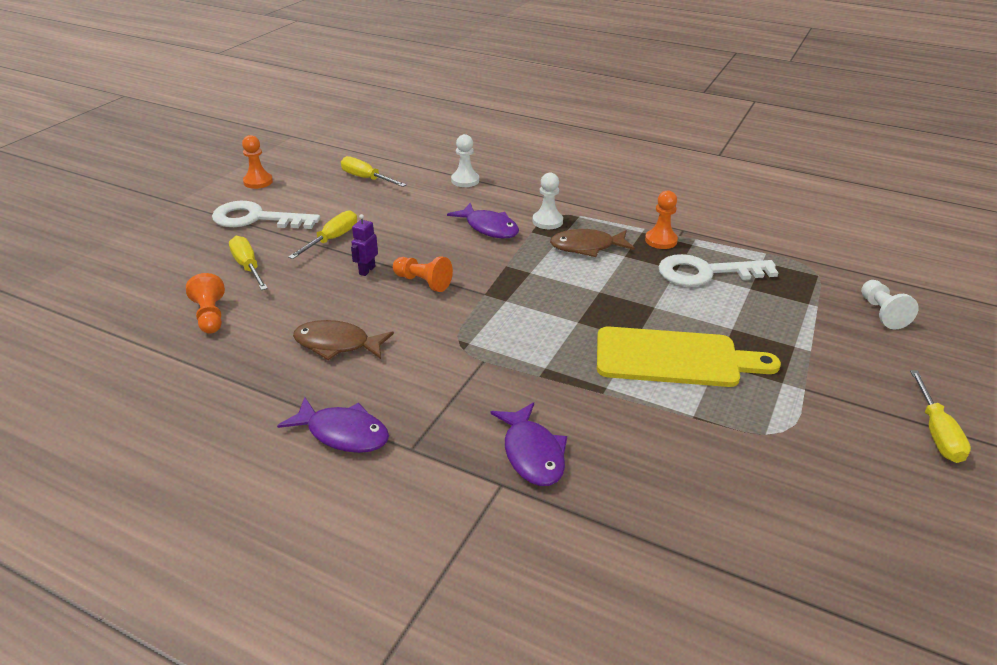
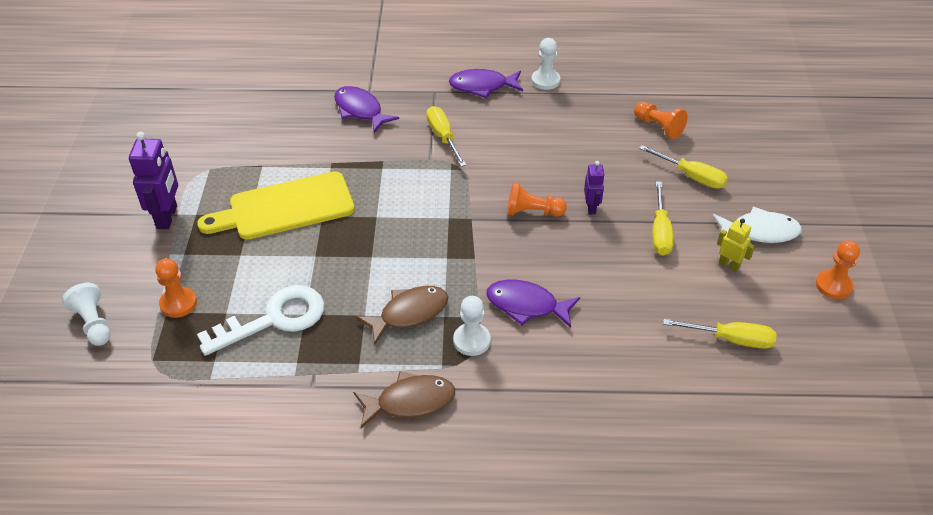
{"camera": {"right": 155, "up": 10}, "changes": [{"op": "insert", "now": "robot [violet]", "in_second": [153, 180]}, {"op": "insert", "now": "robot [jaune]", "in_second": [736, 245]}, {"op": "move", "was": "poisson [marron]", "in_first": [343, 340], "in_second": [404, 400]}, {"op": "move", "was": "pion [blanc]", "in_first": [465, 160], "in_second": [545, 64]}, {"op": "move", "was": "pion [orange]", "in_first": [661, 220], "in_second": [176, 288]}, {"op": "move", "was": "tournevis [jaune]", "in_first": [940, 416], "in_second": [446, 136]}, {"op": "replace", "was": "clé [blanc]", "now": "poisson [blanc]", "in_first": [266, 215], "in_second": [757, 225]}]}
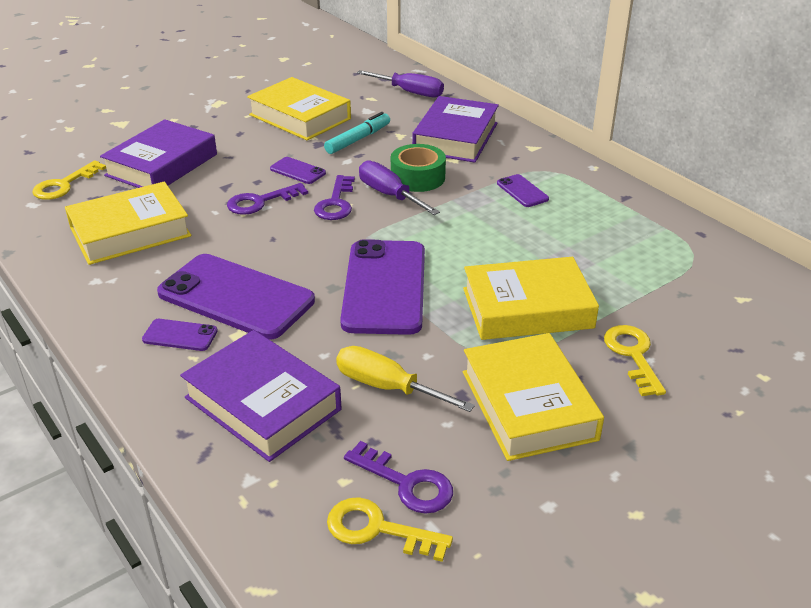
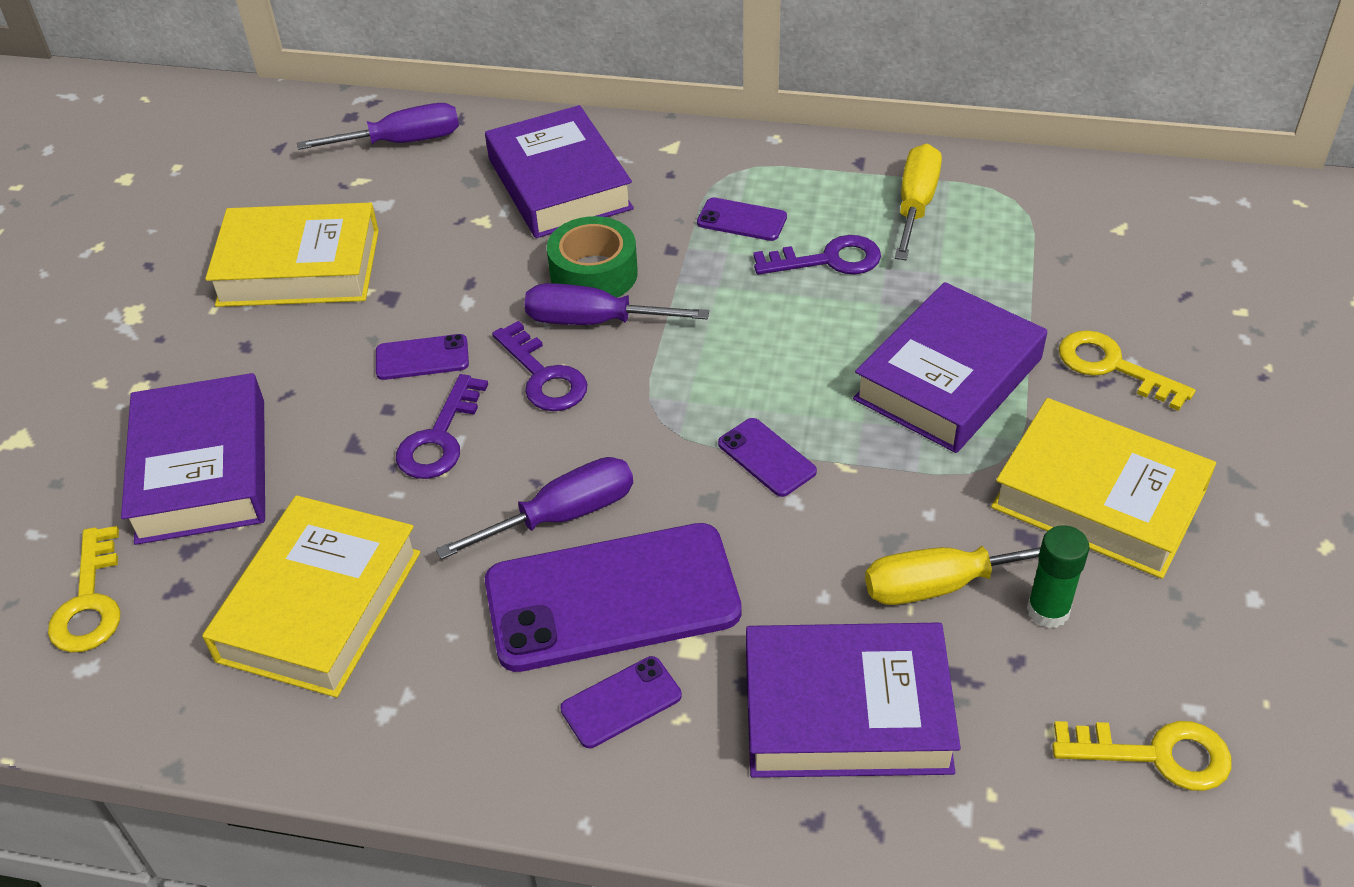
{"camera": {"right": -40, "up": 10}, "changes": [{"op": "delete", "was": "feutre [turquoise]", "in_first": [357, 133]}, {"op": "insert", "now": "tournevis [violet]", "in_second": [534, 508]}, {"op": "insert", "now": "tournevis [jaune]", "in_second": [918, 202]}, {"op": "insert", "now": "bâton de colle [vert]", "in_second": [1058, 576]}, {"op": "move", "was": "clé [violet]", "in_first": [398, 477], "in_second": [817, 255]}, {"op": "recolor", "was": "livre [jaune]", "now": "livre [violet]", "in_first": [531, 298], "in_second": [950, 367]}, {"op": "rotate", "was": "clé [jaune]", "in_first": [390, 529], "in_second": [1142, 756], "clockwise": -150}, {"op": "resize", "was": "téléphone [violet]", "in_first": [382, 287], "in_second": [767, 457], "ratio": 0.44}]}
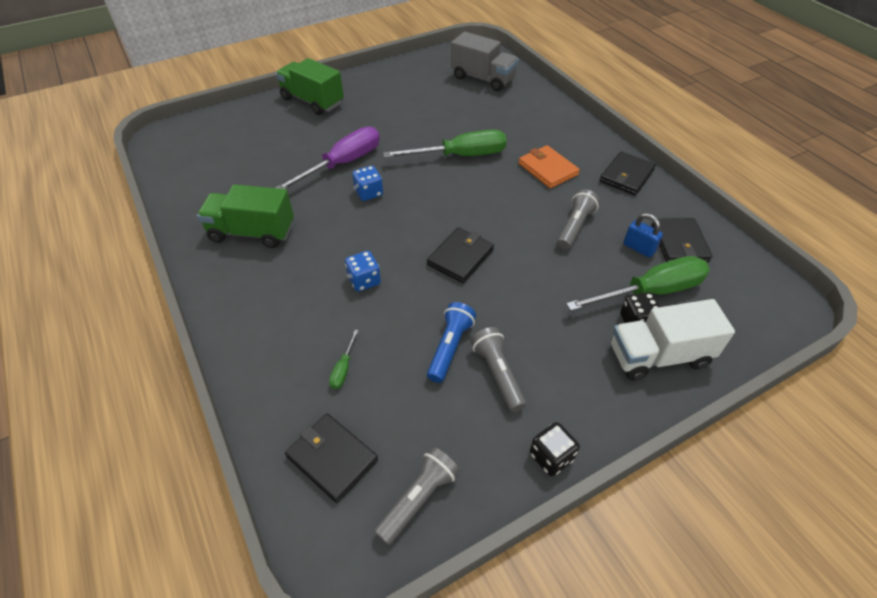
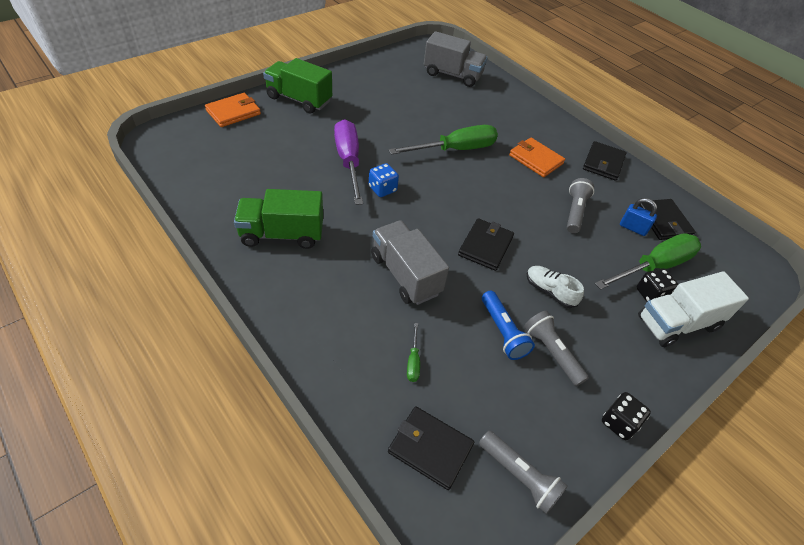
{"camera": {"right": -15, "up": 0}, "changes": [{"op": "insert", "now": "portefeuille [orange]", "in_second": [233, 110]}, {"op": "insert", "now": "chaussure [blanc]", "in_second": [555, 287]}, {"op": "replace", "was": "dé [bleu]", "now": "camion [gris]", "in_first": [363, 271], "in_second": [410, 262]}, {"op": "rotate", "was": "tournevis [violet]", "in_first": [327, 158], "in_second": [348, 162], "clockwise": -45}, {"op": "rotate", "was": "lampe de poche [gris]", "in_first": [417, 496], "in_second": [523, 472], "clockwise": 105}, {"op": "rotate", "was": "lampe de poche [bleu]", "in_first": [451, 342], "in_second": [508, 325], "clockwise": 150}]}
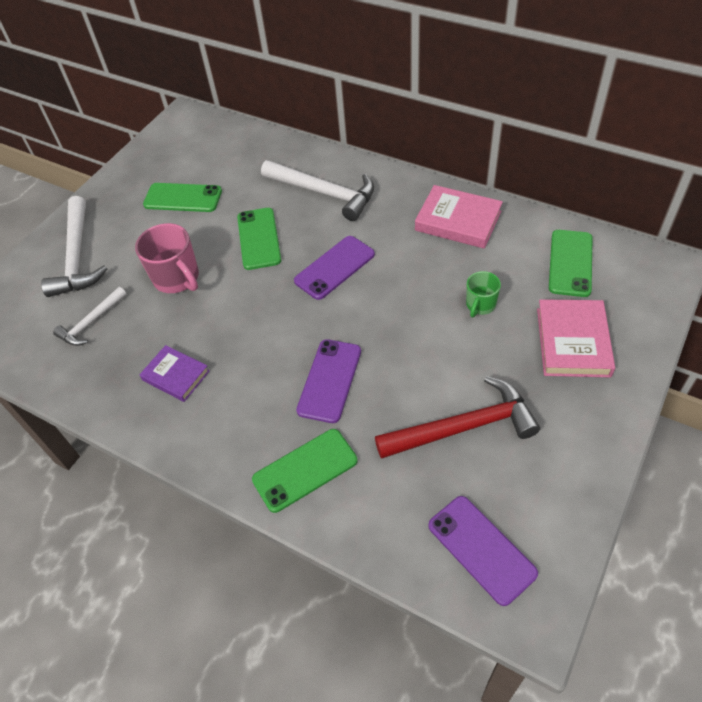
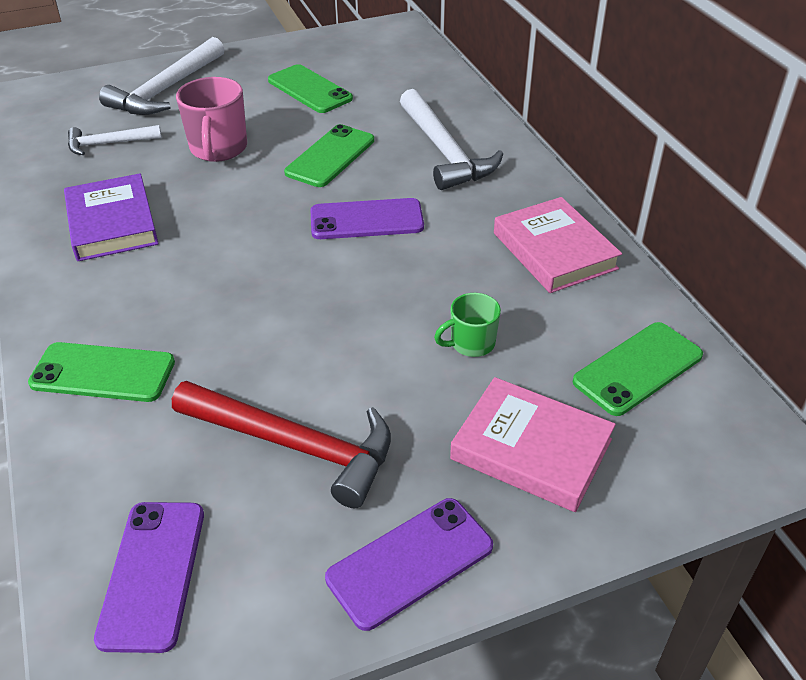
{"camera": {"right": 35, "up": -10}, "changes": [{"op": "move", "was": "téléphone [violet]", "in_first": [328, 381], "in_second": [409, 564]}, {"op": "rotate", "was": "livre [rose]", "in_first": [576, 338], "in_second": [533, 444], "clockwise": 75}, {"op": "resize", "was": "livre [violet]", "in_first": [174, 373], "in_second": [111, 217], "ratio": 1.52}]}
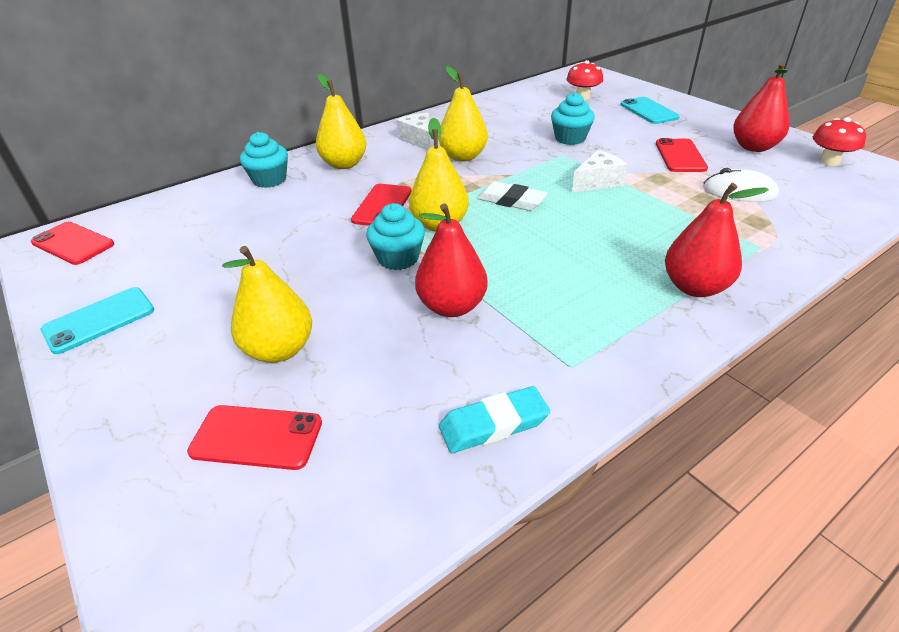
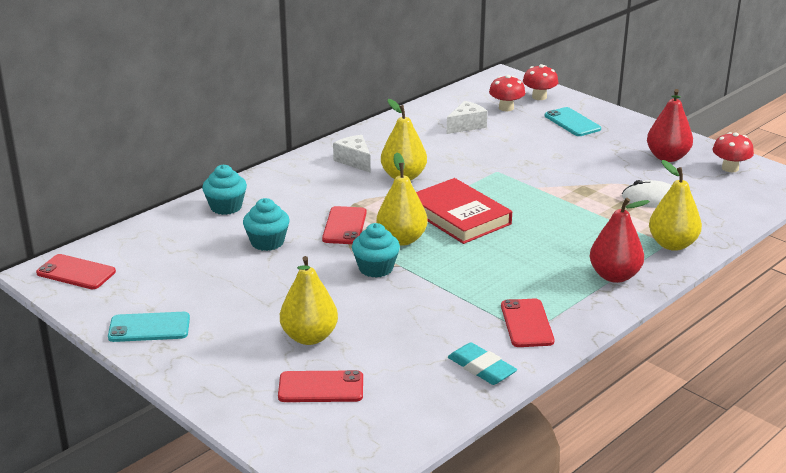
{"camera": {"right": -10, "up": -10}, "changes": [{"op": "delete", "was": "poire [rouge]", "in_first": [451, 260]}, {"op": "insert", "now": "champignon [rouge]", "in_second": [540, 82]}, {"op": "move", "was": "poire [jaune]", "in_first": [341, 121], "in_second": [675, 205]}, {"op": "move", "was": "muffin [turquoise]", "in_first": [573, 118], "in_second": [266, 224]}, {"op": "move", "was": "fromage [blanc]", "in_first": [599, 171], "in_second": [467, 117]}, {"op": "move", "was": "téléphone [rouge]", "in_first": [682, 155], "in_second": [528, 322]}, {"op": "replace", "was": "gomme [blanc]", "now": "livre [rouge]", "in_first": [512, 196], "in_second": [464, 211]}, {"op": "rotate", "was": "téléphone [turquoise]", "in_first": [97, 320], "in_second": [149, 327], "clockwise": 45}, {"op": "rotate", "was": "gomme [turquoise]", "in_first": [494, 419], "in_second": [482, 363], "clockwise": 75}]}
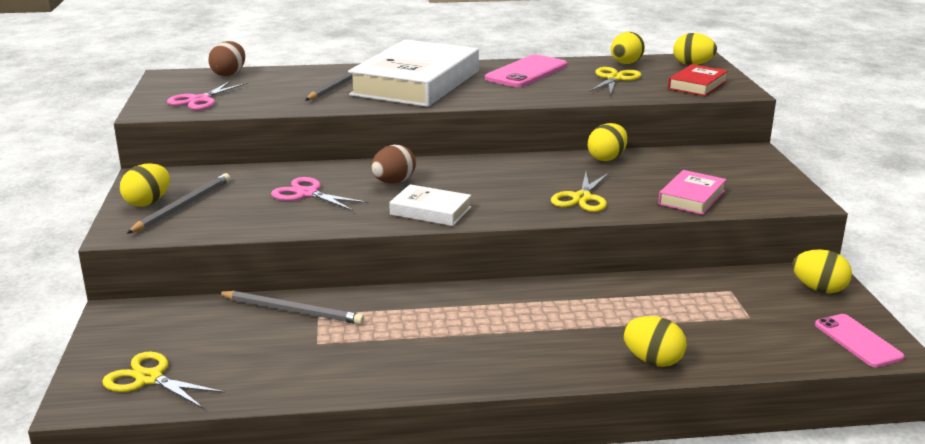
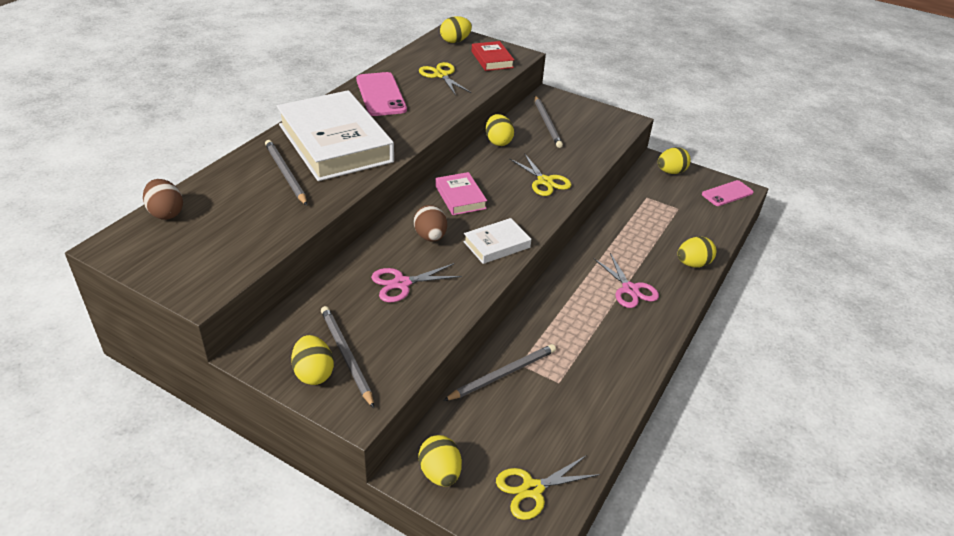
{"camera": {"right": -55, "up": 15}, "changes": [{"op": "insert", "now": "crayon [gris]", "in_second": [549, 122]}, {"op": "move", "was": "ciseaux [rose]", "in_first": [207, 95], "in_second": [626, 280]}, {"op": "move", "was": "œuf [jaune]", "in_first": [628, 48], "in_second": [440, 461]}, {"op": "move", "was": "livre [rose]", "in_first": [692, 192], "in_second": [461, 193]}, {"op": "rotate", "was": "téléphone [rose]", "in_first": [859, 340], "in_second": [728, 193], "clockwise": -45}]}
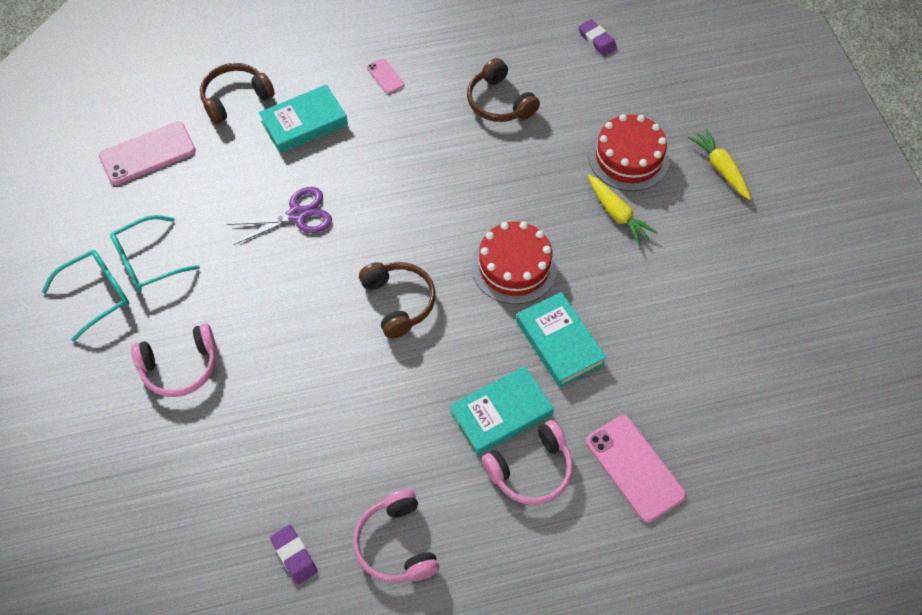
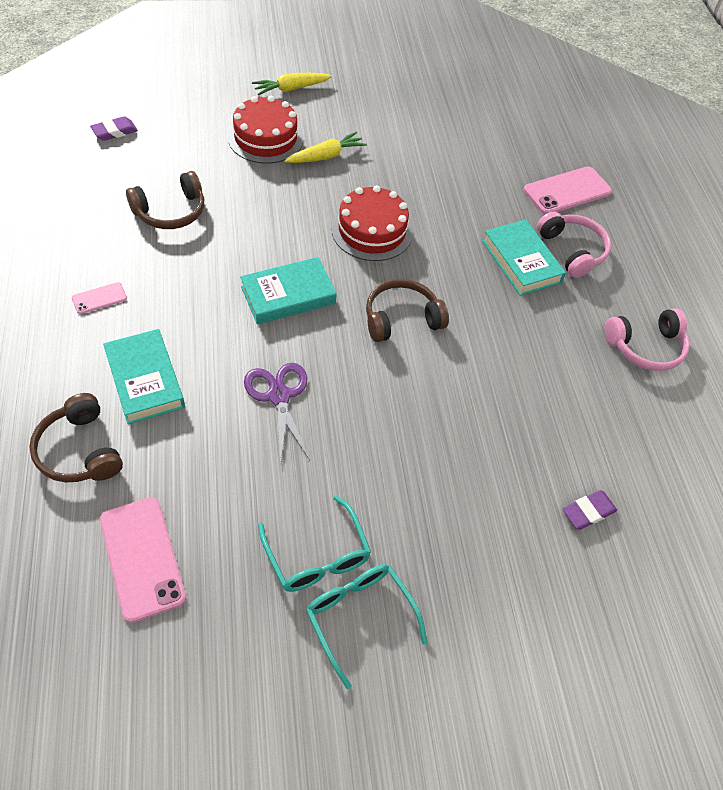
{"camera": {"right": -90, "up": -5}, "changes": [{"op": "delete", "was": "casque audio [rose]", "in_first": [173, 360]}, {"op": "move", "was": "gomme [violet]", "in_first": [294, 554], "in_second": [590, 510]}, {"op": "move", "was": "livre [turquoise]", "in_first": [561, 340], "in_second": [288, 291]}]}
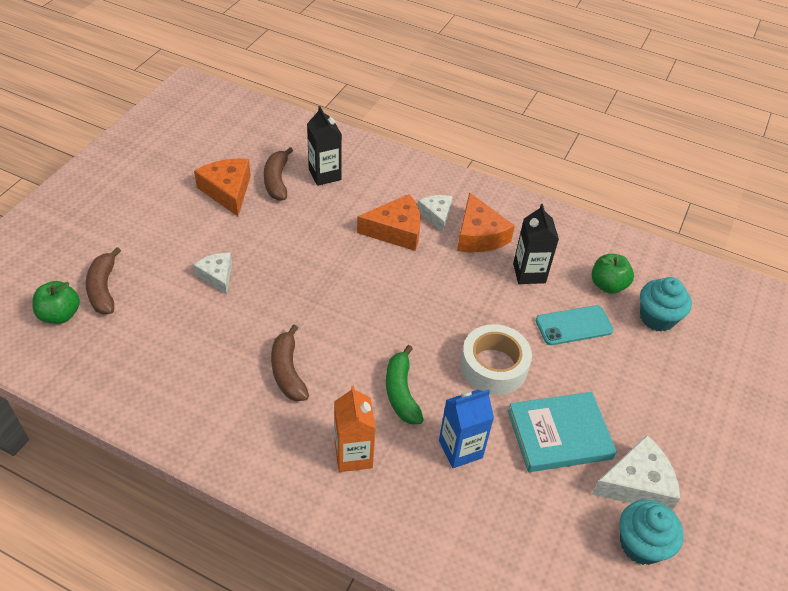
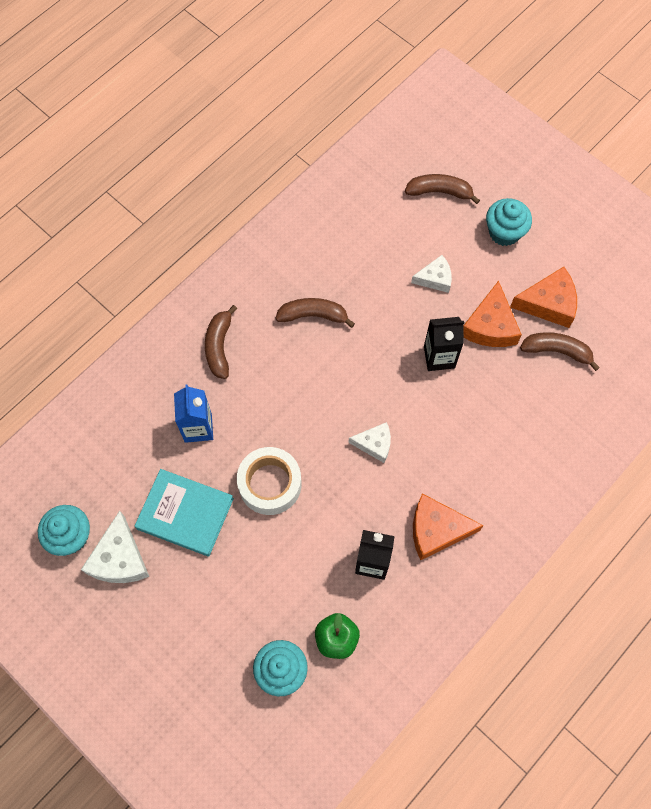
{"camera": {"right": 110, "up": 20}, "changes": [{"op": "delete", "was": "pomme [vert]", "in_first": [56, 302]}, {"op": "delete", "was": "banane [vert]", "in_first": [405, 384]}, {"op": "delete", "was": "téléphone [turquoise]", "in_first": [574, 325]}, {"op": "insert", "now": "muffin [turquoise]", "in_second": [509, 222]}, {"op": "move", "was": "brique de lait [noir]", "in_first": [324, 146], "in_second": [444, 344]}, {"op": "move", "was": "fromage [orange]", "in_first": [389, 222], "in_second": [492, 314]}, {"op": "move", "was": "fromage [blanc]", "in_first": [435, 213], "in_second": [369, 442]}, {"op": "replace", "was": "brique de lait [orange]", "now": "banane [marron]", "in_first": [355, 428], "in_second": [221, 342]}, {"op": "rotate", "was": "livre [turquoise]", "in_first": [562, 432], "in_second": [184, 513], "clockwise": -75}]}
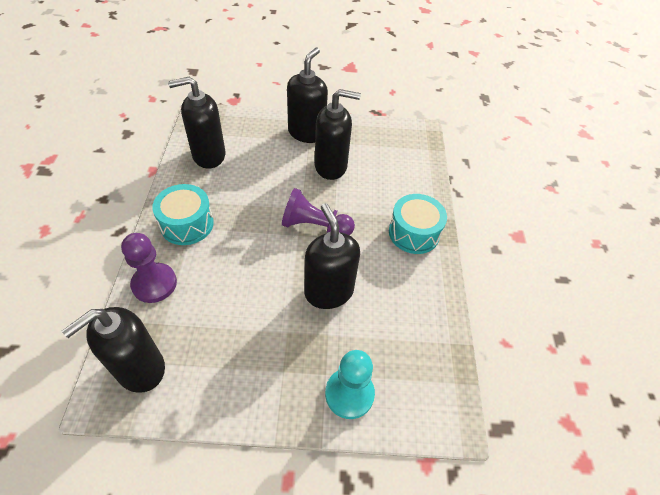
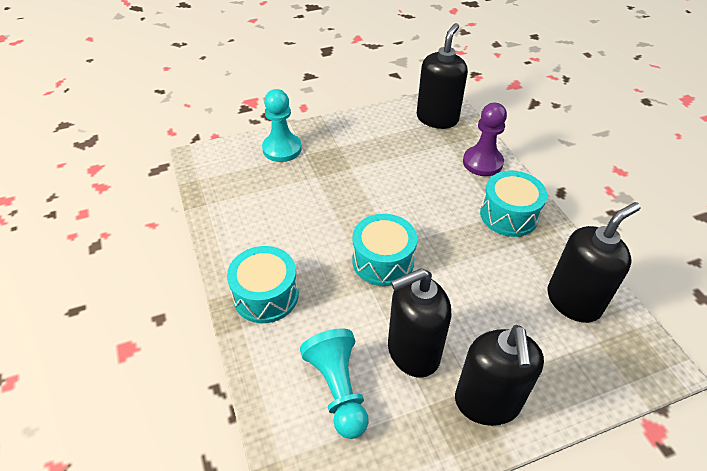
{"camera": {"right": 160, "up": -5}, "changes": [{"op": "delete", "was": "distributeur de savon [noir]", "in_first": [332, 256]}, {"op": "insert", "now": "pion [turquoise]", "in_second": [334, 383]}, {"op": "replace", "was": "pion [violet]", "now": "tambour [turquoise]", "in_first": [318, 211], "in_second": [384, 250]}]}
